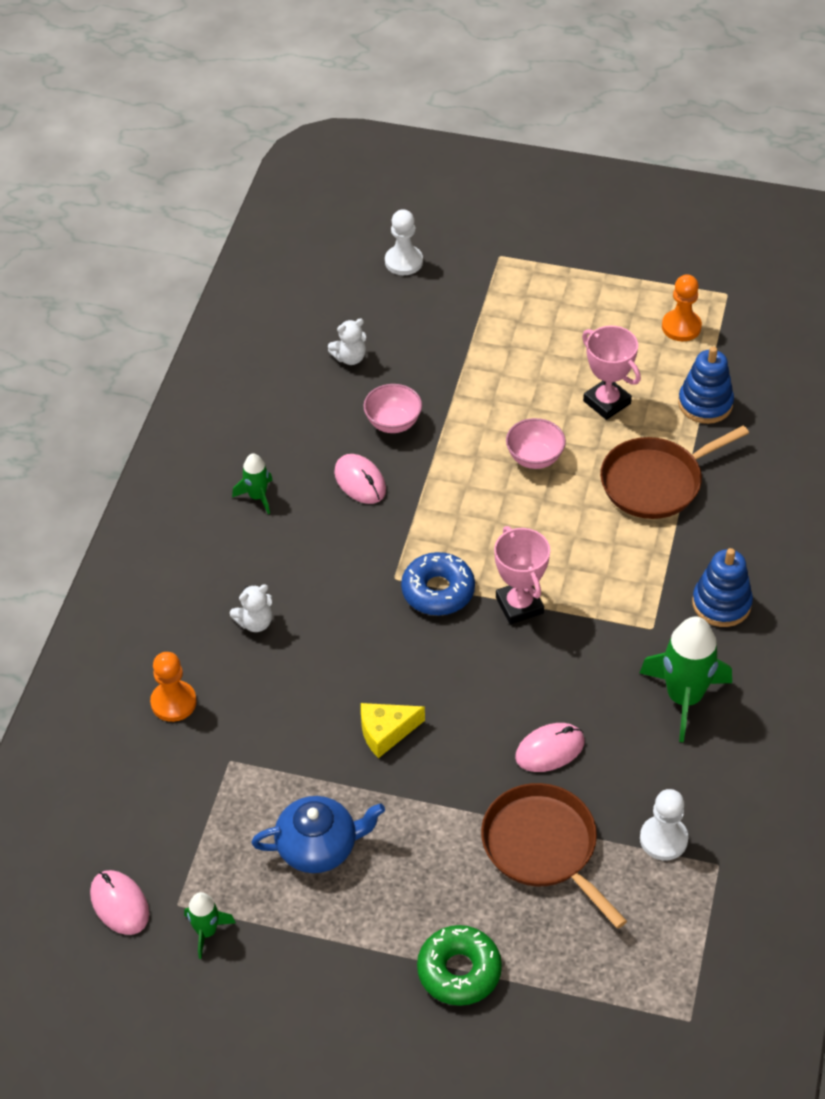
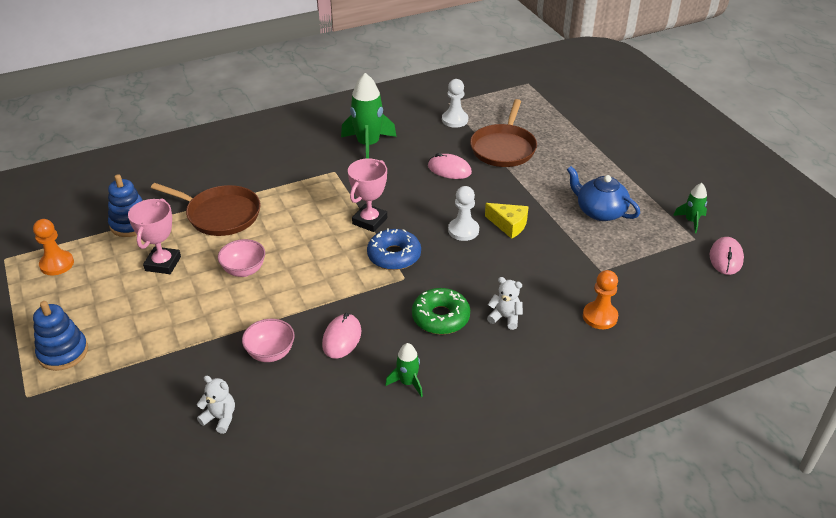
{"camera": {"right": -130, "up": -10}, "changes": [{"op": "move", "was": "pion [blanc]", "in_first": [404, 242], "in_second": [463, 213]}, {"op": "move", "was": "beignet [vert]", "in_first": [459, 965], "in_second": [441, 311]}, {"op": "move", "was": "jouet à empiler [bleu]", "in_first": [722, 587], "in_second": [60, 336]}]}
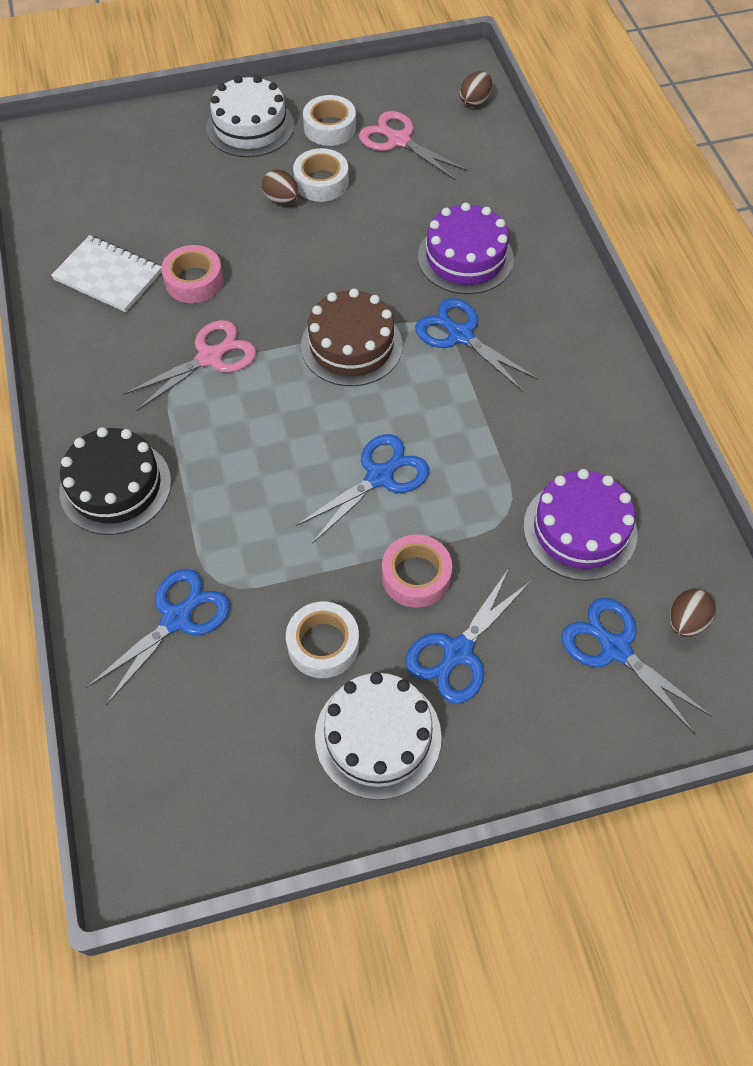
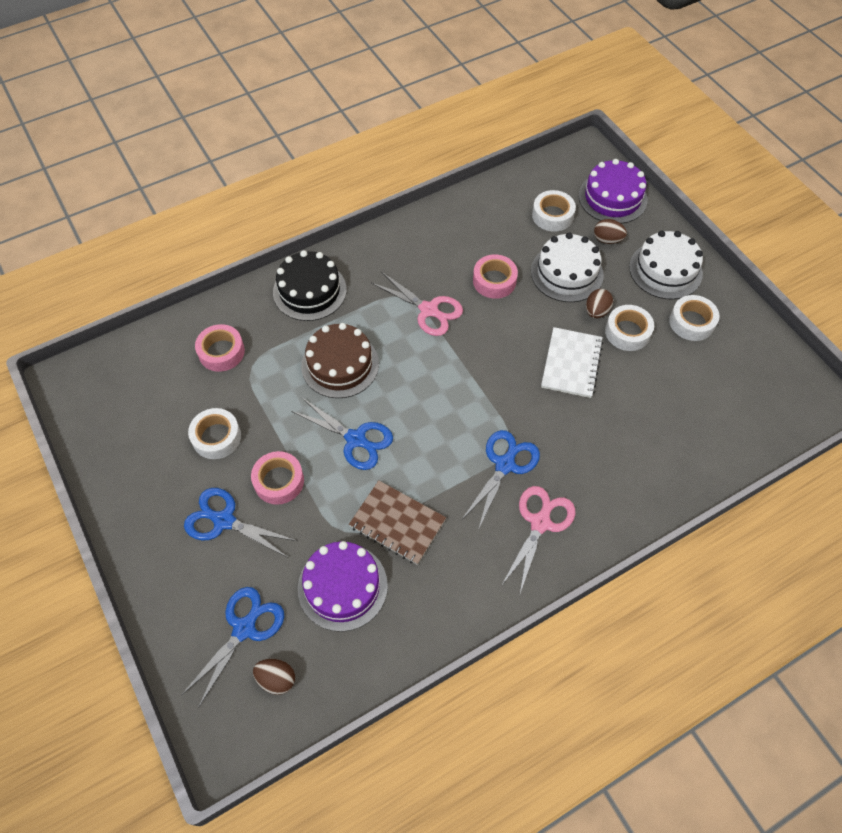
{"camera": {"right": 75, "up": 0}, "changes": [{"op": "insert", "now": "carnet [marron]", "in_second": [397, 522]}, {"op": "insert", "now": "ruban adhésif [blanc]", "in_second": [554, 211]}, {"op": "move", "was": "carnet [blanc]", "in_first": [106, 273], "in_second": [572, 362]}, {"op": "move", "was": "gâteau [marron]", "in_first": [351, 337], "in_second": [340, 360]}, {"op": "move", "was": "gâteau [blanc]", "in_first": [378, 736], "in_second": [567, 267]}, {"op": "move", "was": "ciseaux [rose]", "in_first": [413, 146], "in_second": [538, 539]}, {"op": "move", "was": "gâteau [violet]", "in_first": [466, 248], "in_second": [613, 191]}, {"op": "move", "was": "œuf [marron]", "in_first": [476, 89], "in_second": [610, 231]}, {"op": "replace", "was": "ciseaux [bleu]", "now": "ruban adhésif [rose]", "in_first": [158, 637], "in_second": [220, 348]}]}
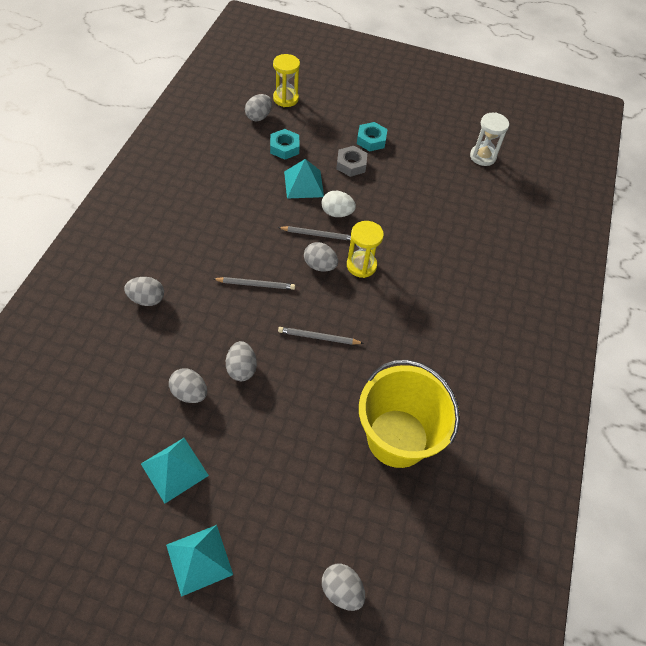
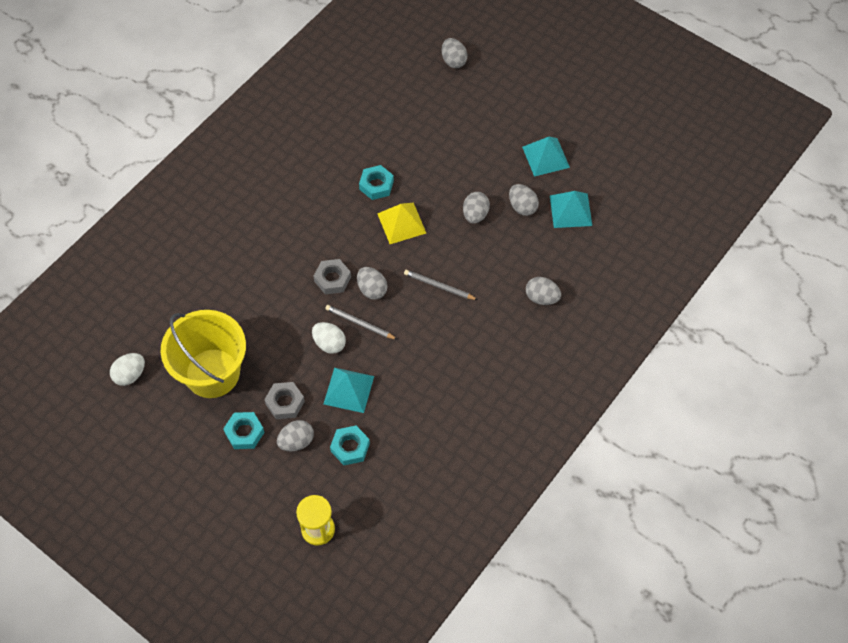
{"camera": {"right": -155, "up": 5}, "changes": [{"op": "insert", "now": "écrou [turquoise]", "in_second": [376, 182]}, {"op": "move", "was": "pyramide [turquoise]", "in_first": [199, 561], "in_second": [571, 209]}, {"op": "move", "was": "œuf [gris]", "in_first": [258, 107], "in_second": [295, 435]}, {"op": "move", "was": "seau [jaune]", "in_first": [409, 414], "in_second": [203, 354]}, {"op": "replace", "was": "crayon [gris]", "now": "pyramide [jaune]", "in_first": [321, 336], "in_second": [401, 223]}, {"op": "replace", "was": "sablier [jaune]", "now": "écrou [gris]", "in_first": [365, 249], "in_second": [332, 276]}, {"op": "replace", "was": "sablier [blanc]", "now": "œuf [blanc]", "in_first": [489, 139], "in_second": [127, 369]}]}
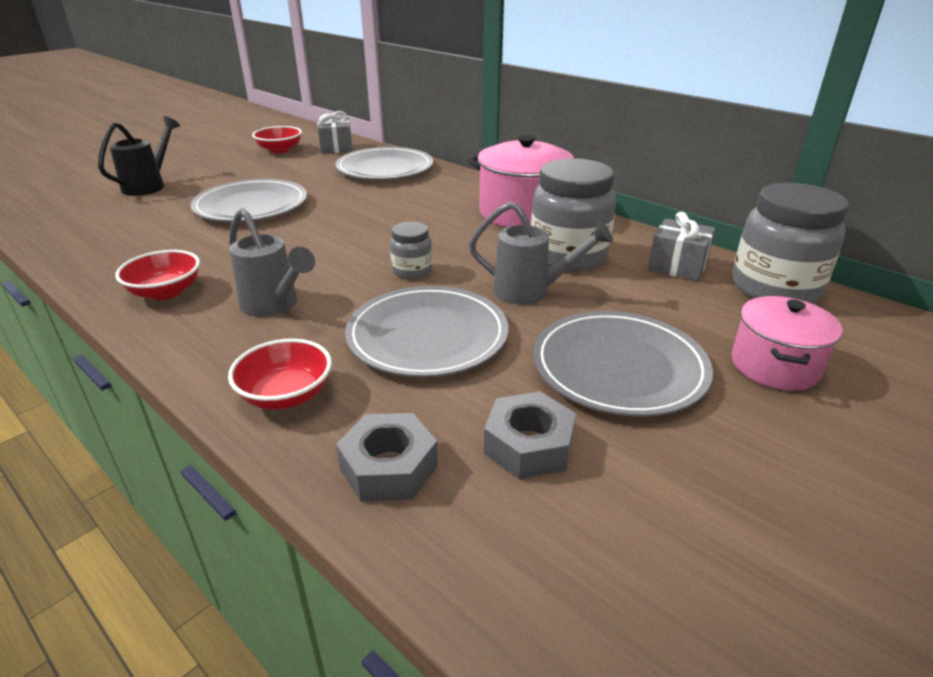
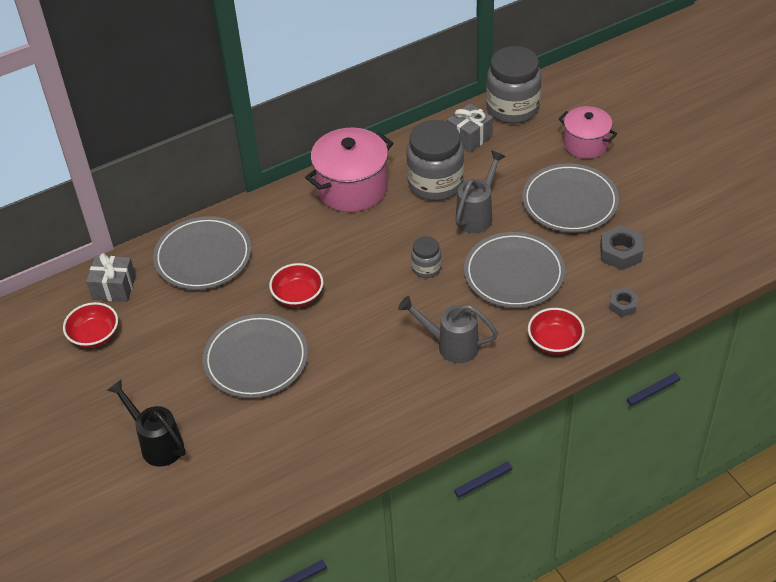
{"camera": {"right": -70, "up": 15}, "changes": [{"op": "move", "was": "bol [rouge]", "in_first": [157, 275], "in_second": [296, 285]}, {"op": "rotate", "was": "arrosoir [gris]", "in_first": [272, 262], "in_second": [448, 329], "clockwise": -135}, {"op": "resize", "was": "écrou [gris]", "in_first": [387, 457], "in_second": [623, 302], "ratio": 0.63}]}
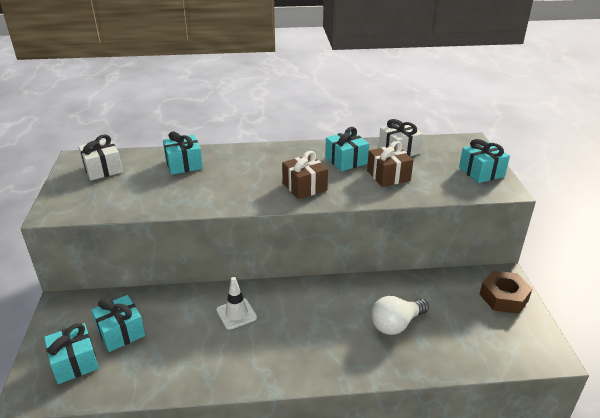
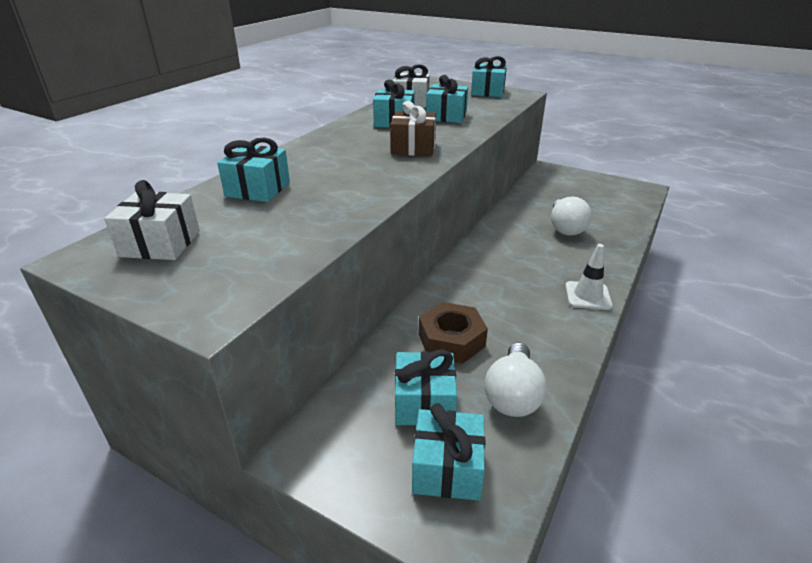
{"camera": {"right": -55, "up": 0}, "changes": [{"op": "insert", "now": "ampoule [blanc]", "in_second": [516, 380]}, {"op": "move", "was": "cône de chantier [blanc]", "in_first": [236, 303], "in_second": [589, 277]}, {"op": "move", "was": "écrou [marron]", "in_first": [505, 292], "in_second": [453, 333]}, {"op": "recolor", "was": "cadeau [marron]", "now": "cadeau [turquoise]", "in_first": [390, 164], "in_second": [447, 99]}]}
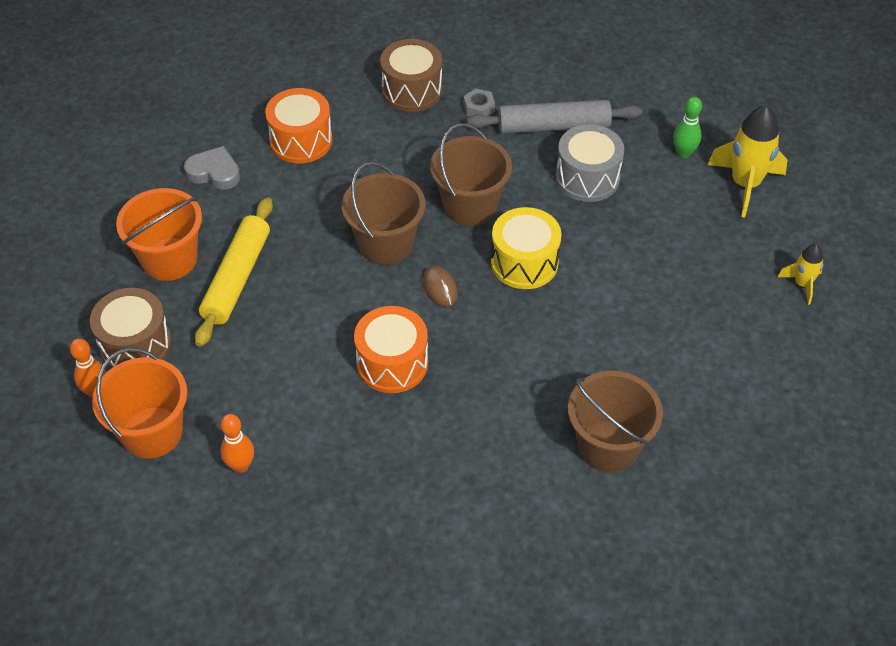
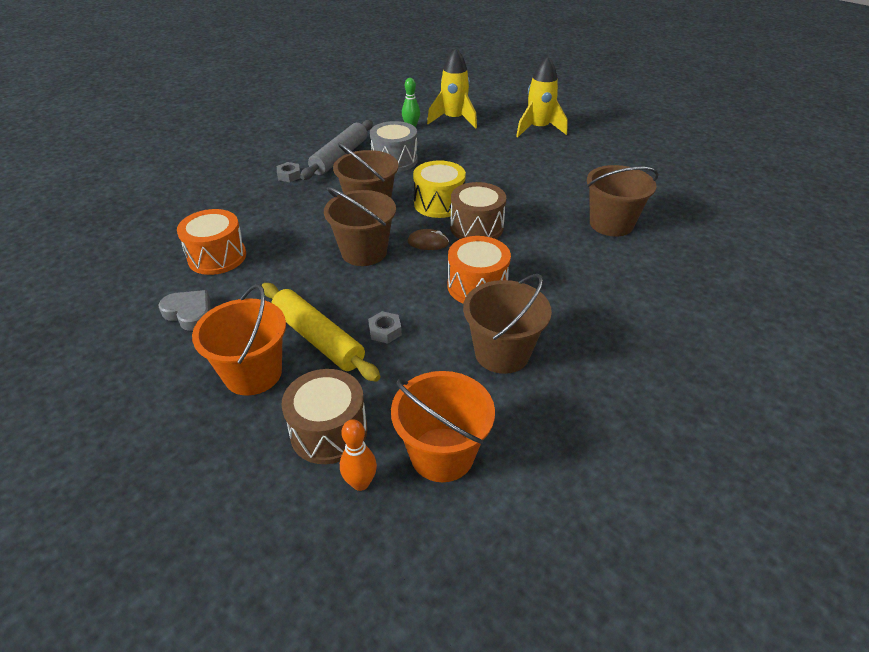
{"camera": {"right": -60, "up": -10}, "changes": [{"op": "delete", "was": "quille [orange]", "in_first": [237, 443]}, {"op": "insert", "now": "écrou [gris]", "in_second": [385, 327]}, {"op": "insert", "now": "seau [marron]", "in_second": [507, 324]}, {"op": "move", "was": "tambour [marron]", "in_first": [411, 75], "in_second": [478, 210]}, {"op": "rotate", "was": "cœur [gris]", "in_first": [212, 168], "in_second": [184, 310], "clockwise": 75}, {"op": "resize", "was": "fusée [jaune]", "in_first": [801, 274], "in_second": [542, 96], "ratio": 1.85}]}
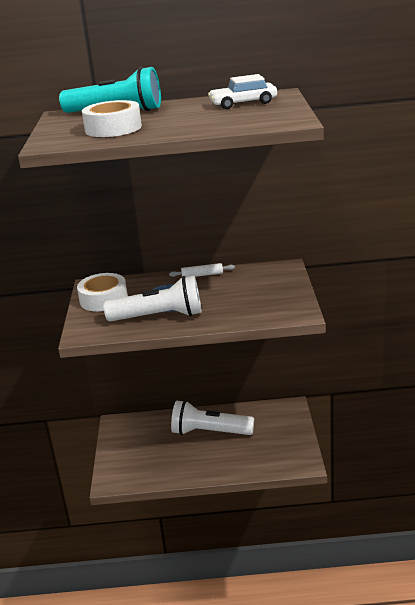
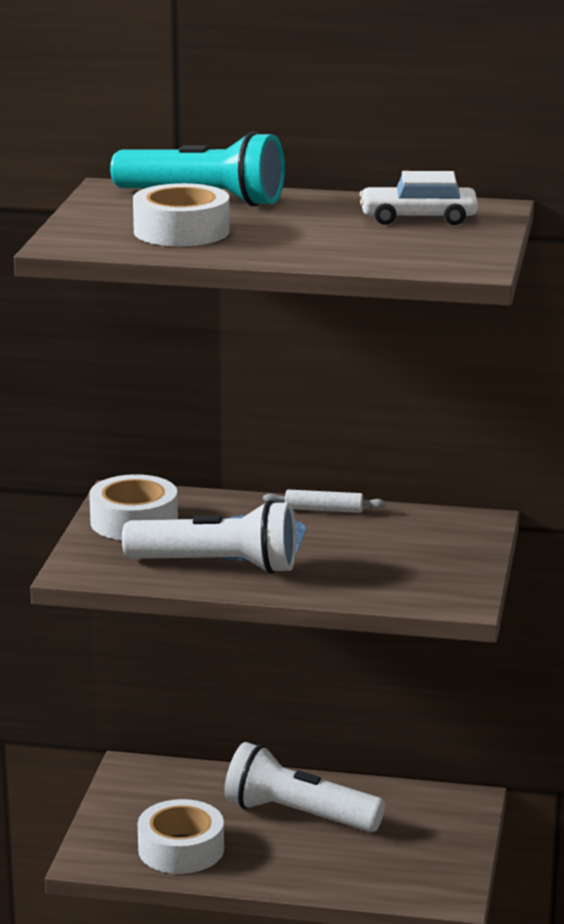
{"camera": {"right": 10, "up": -5}, "changes": [{"op": "insert", "now": "ruban adhésif [blanc]", "in_second": [181, 836]}]}
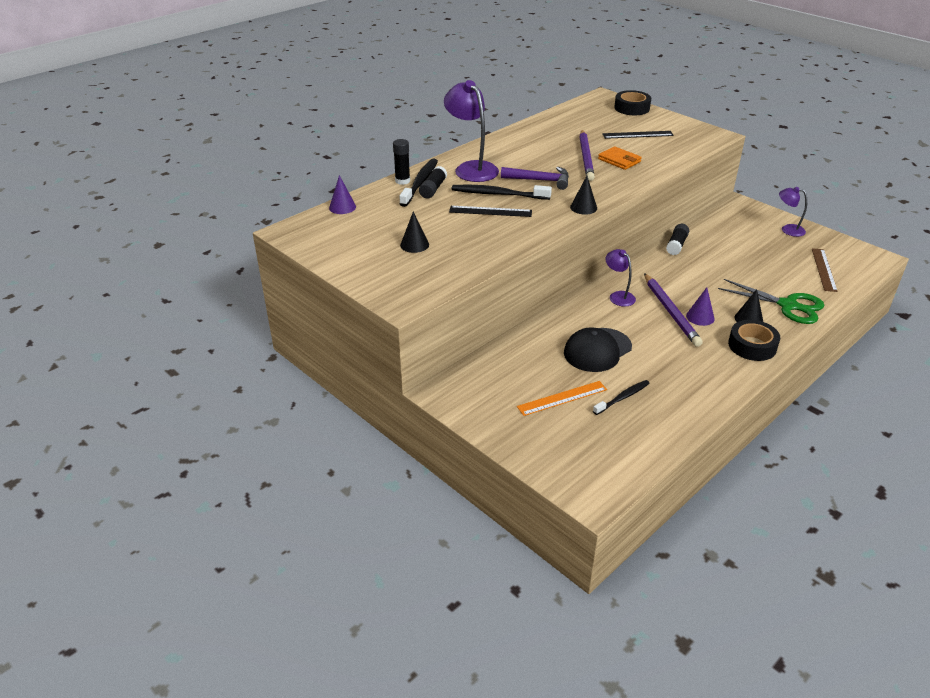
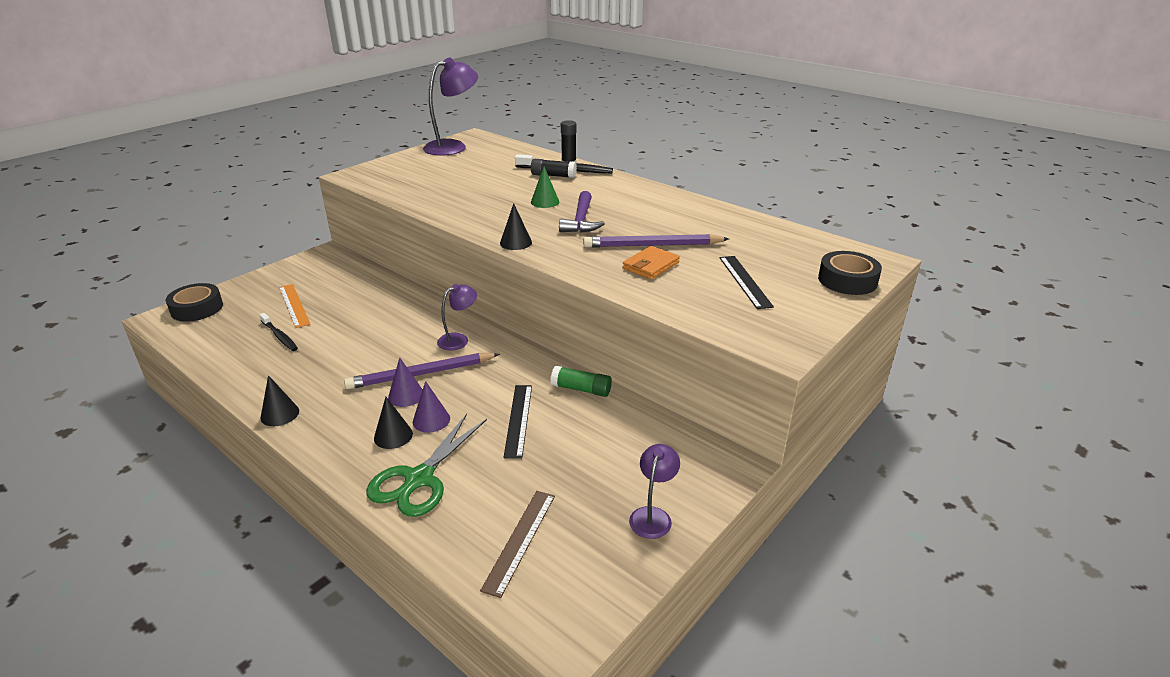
{"camera": {"right": 85, "up": -5}, "changes": [{"op": "delete", "was": "casquette [noir]", "in_first": [598, 349]}, {"op": "move", "was": "cône [violet]", "in_first": [342, 194], "in_second": [431, 407]}, {"op": "move", "was": "cône [noir]", "in_first": [414, 232], "in_second": [279, 400]}, {"op": "move", "was": "lampe [violet]", "in_first": [471, 131], "in_second": [450, 106]}, {"op": "move", "was": "règle [noir]", "in_first": [490, 211], "in_second": [517, 422]}, {"op": "move", "was": "ruban adhésif [noir]", "in_first": [754, 340], "in_second": [194, 302]}, {"op": "replace", "was": "brosse à dents [noir]", "now": "cône [vert]", "in_first": [502, 192], "in_second": [545, 187]}, {"op": "recolor", "was": "bâton de colle [noir]", "now": "bâton de colle [vert]", "in_first": [677, 239], "in_second": [581, 381]}, {"op": "rotate", "was": "règle [marron]", "in_first": [825, 270], "in_second": [517, 544], "clockwise": -75}]}
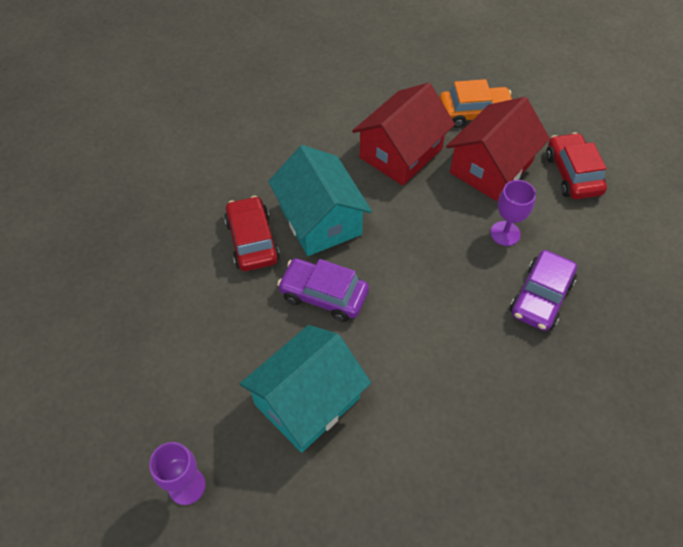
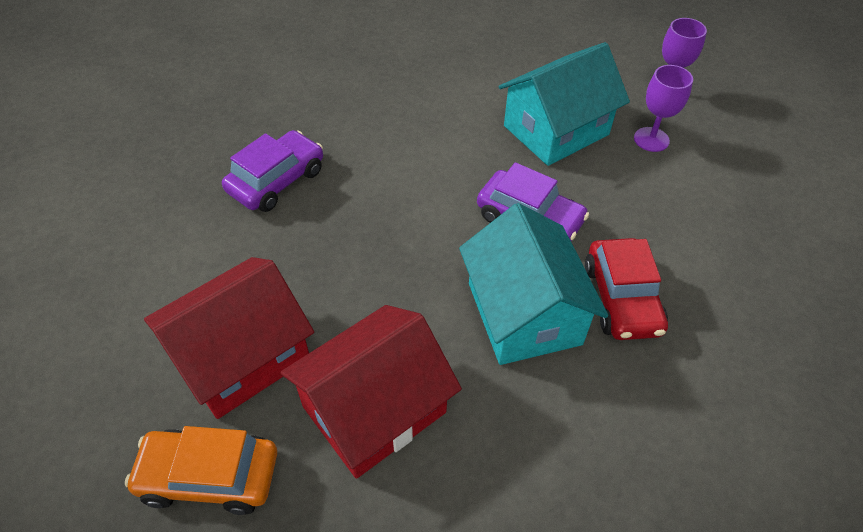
{"camera": {"right": -170, "up": -5}, "changes": [{"op": "delete", "was": "voiture [rouge]", "in_first": [576, 165]}, {"op": "move", "was": "verre à pied [violet]", "in_first": [513, 213], "in_second": [663, 108]}]}
